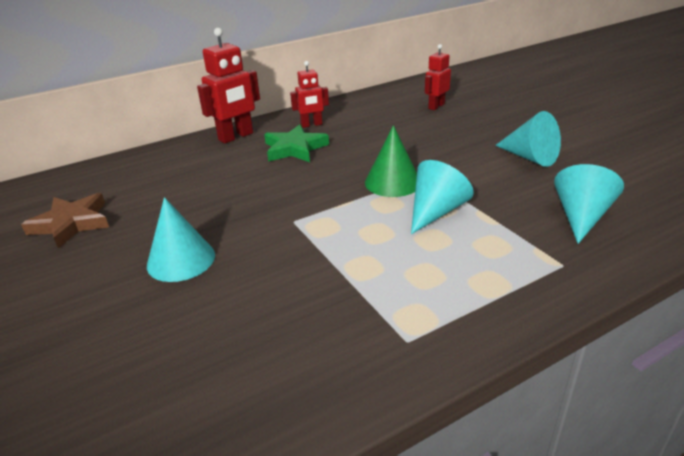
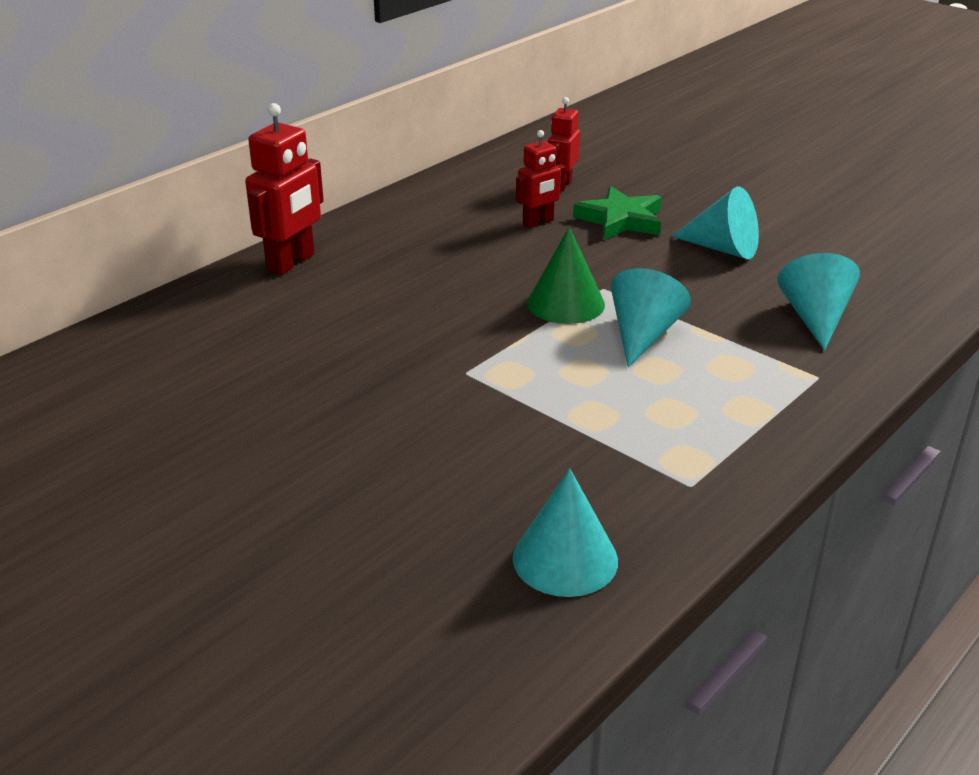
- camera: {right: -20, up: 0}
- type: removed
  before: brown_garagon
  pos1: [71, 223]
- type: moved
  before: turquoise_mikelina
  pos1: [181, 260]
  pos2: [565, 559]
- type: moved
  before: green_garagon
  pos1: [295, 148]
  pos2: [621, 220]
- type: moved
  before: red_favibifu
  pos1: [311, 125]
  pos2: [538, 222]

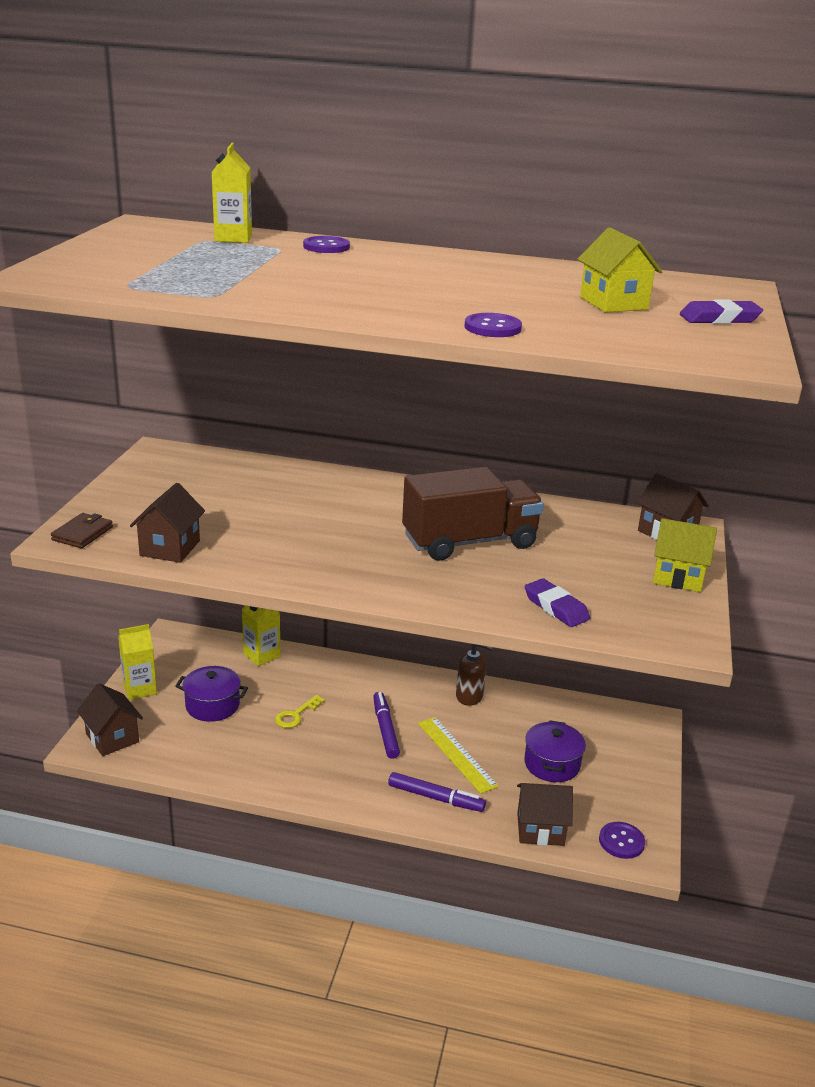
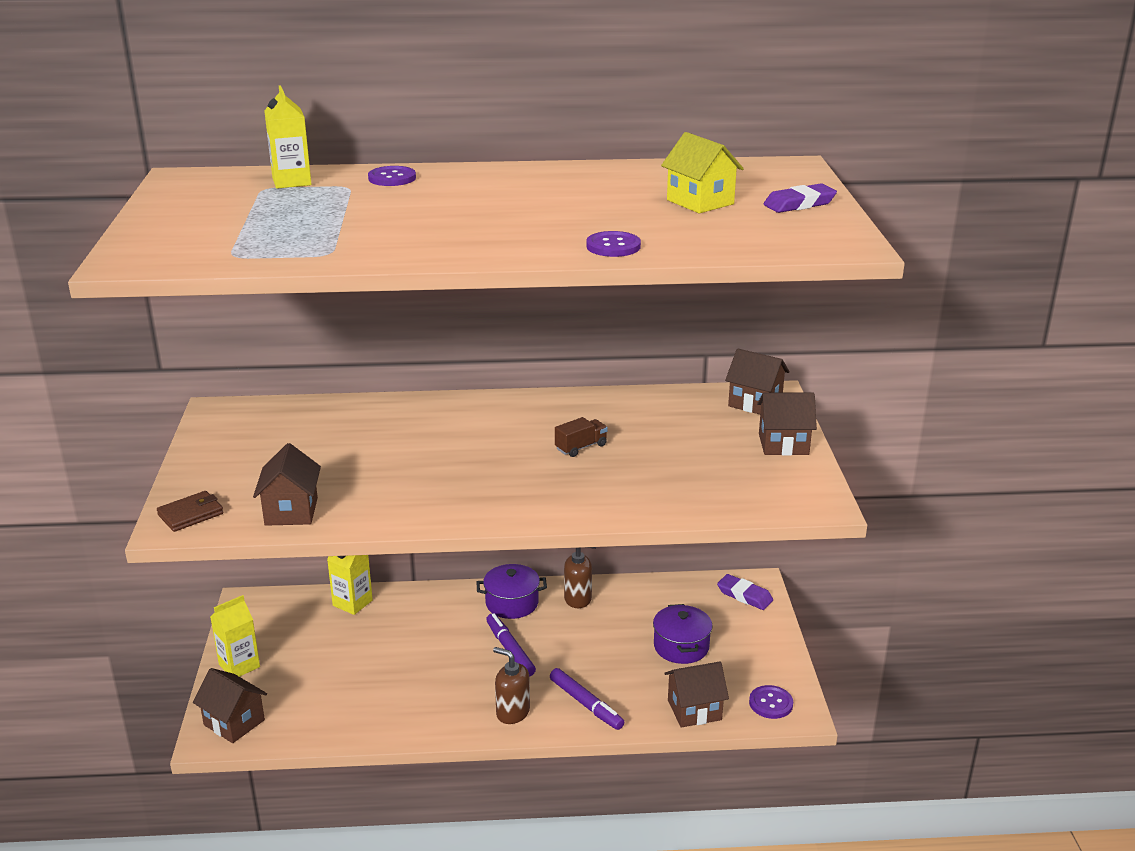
- camera: {right: -15, up: 0}
- type: turned
  before: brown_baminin
  pos1: [82, 534]
  pos2: [190, 514]
  turn: 45
- type: moved
  before: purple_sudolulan
  pos1: [212, 705]
  pos2: [512, 603]
- type: removed
  before: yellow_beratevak
  pos1: [296, 715]
- type: turned
  before: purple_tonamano
  pos1: [436, 798]
  pos2: [586, 704]
  turn: 45
- type: resized
  before: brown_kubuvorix
  pos1: [469, 542]
  pos2: [581, 447]
  scale: 0.4
- type: removed
  before: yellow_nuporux
  pos1: [456, 754]
- type: moved
  before: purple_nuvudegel
  pos1: [556, 607]
  pos2: [744, 595]
- type: recoloured
  before: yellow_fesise
  after: brown_fesise
  pos1: [678, 577]
  pos2: [783, 444]
- type: added
  after: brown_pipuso
  pos2: [512, 712]

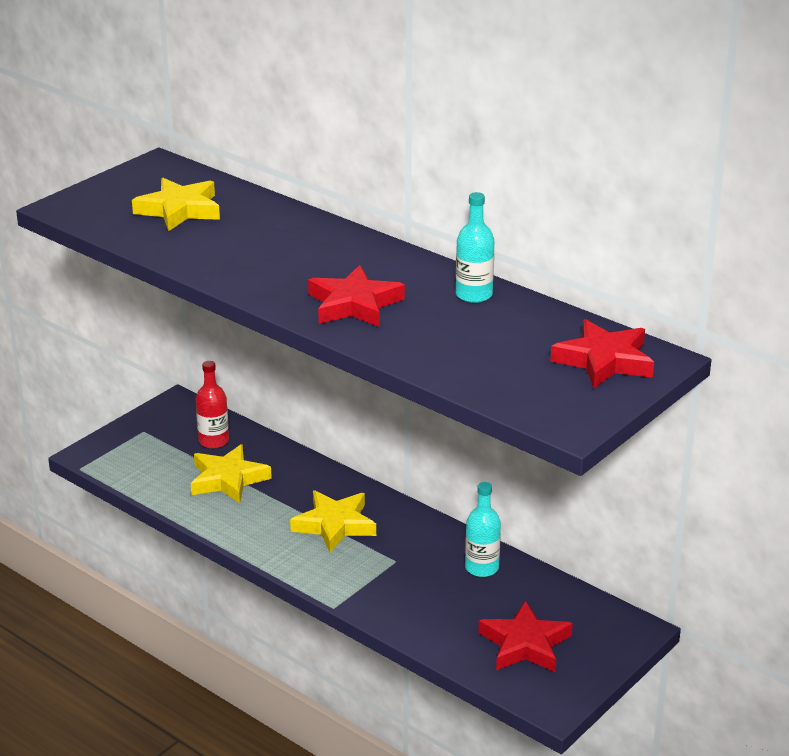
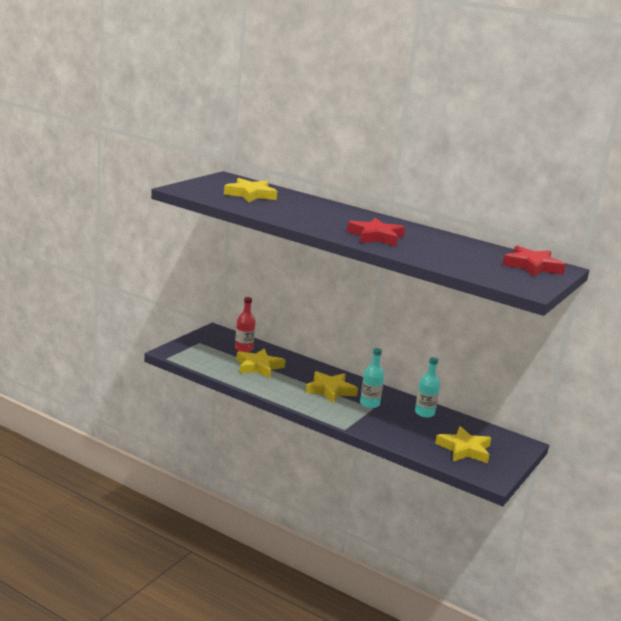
- camera: {right: -10, up: -10}
- type: moved
  before: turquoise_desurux
  pos1: [474, 295]
  pos2: [369, 404]
- type: recoloured
  before: red_garagon
  after: yellow_garagon
  pos1: [525, 644]
  pos2: [464, 449]

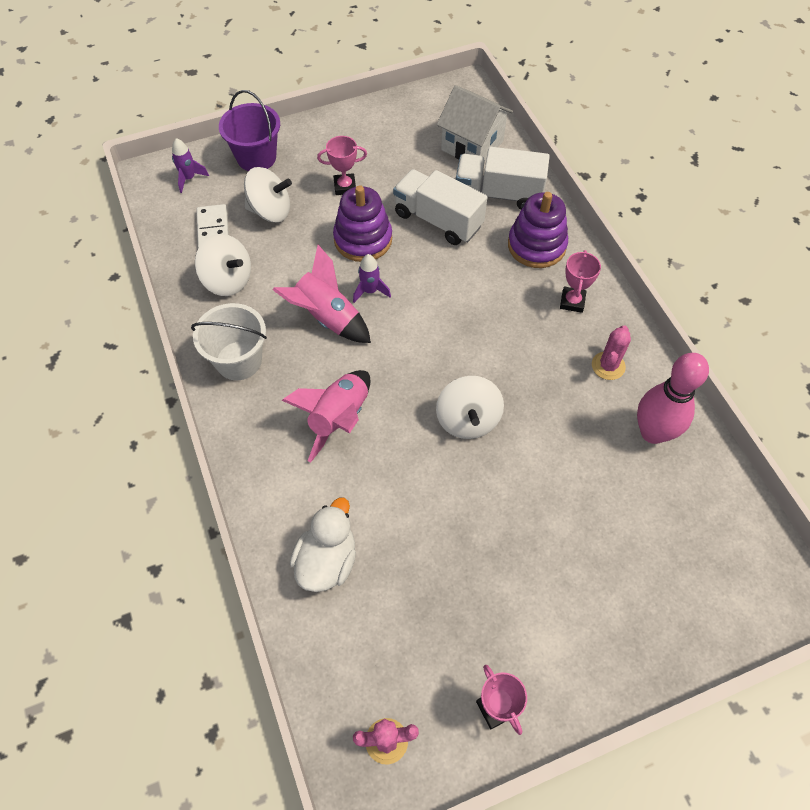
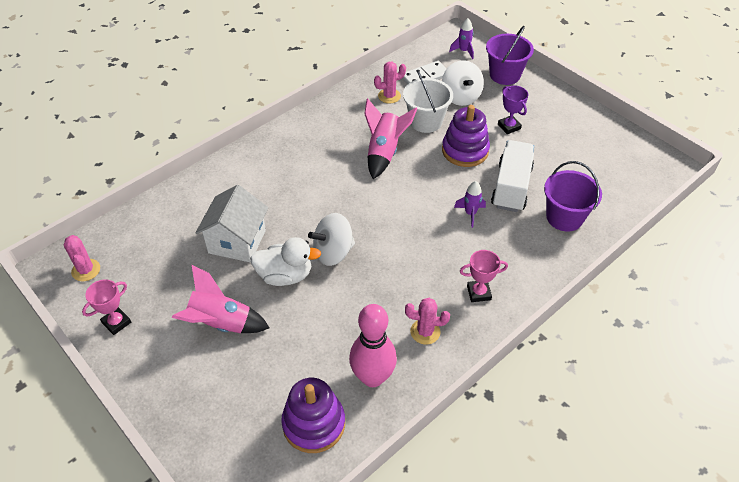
- camera: {right: 70, up: -10}
- type: moved
  before: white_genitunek
  pos1: [239, 360]
  pos2: [426, 121]
- type: replaced
  before: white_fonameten
  after: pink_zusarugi
  pos1: [228, 280]
  pos2: [389, 96]
- type: moved
  before: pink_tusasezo
  pos1: [339, 418]
  pos2: [220, 324]
- type: moved
  before: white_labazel
  pos1: [327, 561]
  pos2: [285, 275]
- type: recoloured
  before: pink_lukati
  after: purple_lukati
  pos1: [345, 187]
  pos2: [509, 127]
- type: moved
  before: purple_tusasezo
  pos1: [370, 291]
  pos2: [470, 213]
- type: moved
  before: white_fesise
  pos1: [472, 145]
  pos2: [237, 241]
- type: replaced
  before: white_kubuvorix
  after: purple_genitunek
  pos1: [498, 194]
  pos2: [564, 217]
- type: moved
  before: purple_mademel
  pos1: [536, 245]
  pos2: [314, 424]

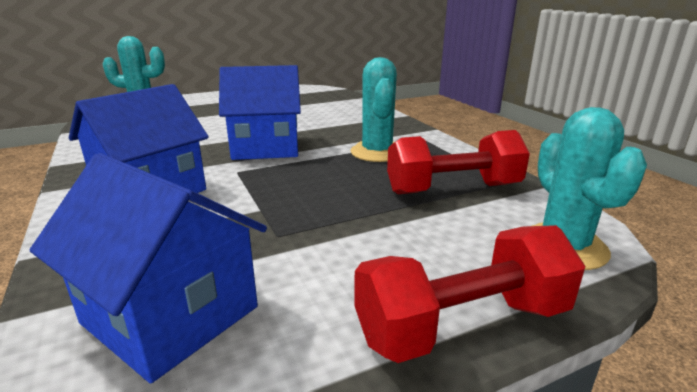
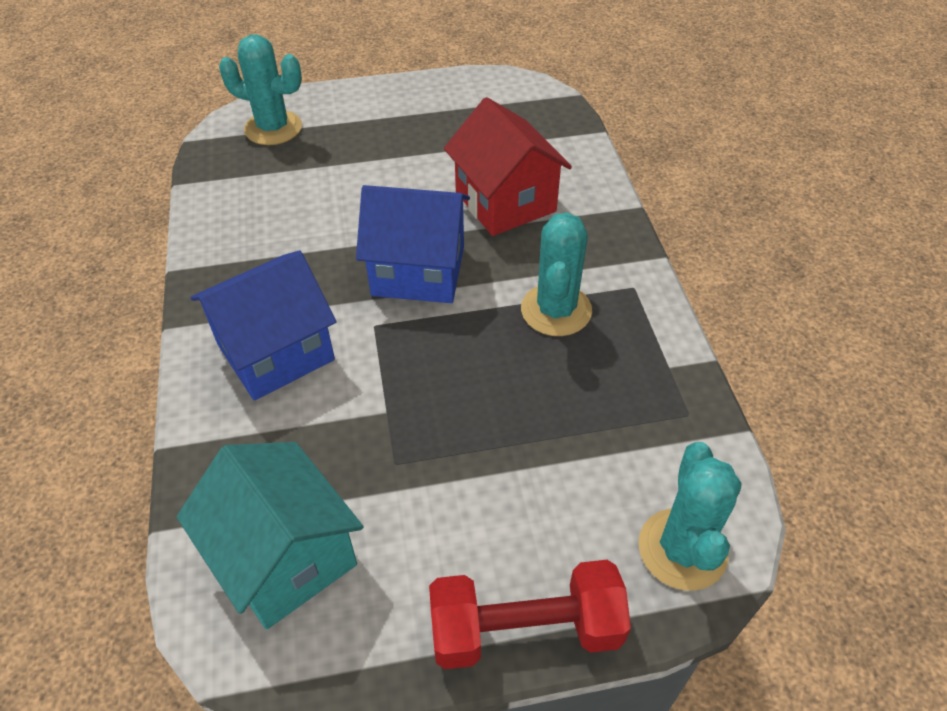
- camera: {right: 15, up: 25}
- type: recoloured
  before: blue_fesise
  after: turquoise_fesise
  pos1: [171, 315]
  pos2: [285, 557]
- type: removed
  before: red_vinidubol
  pos1: [453, 189]
- type: added
  after: red_fesise
  pos2: [505, 202]

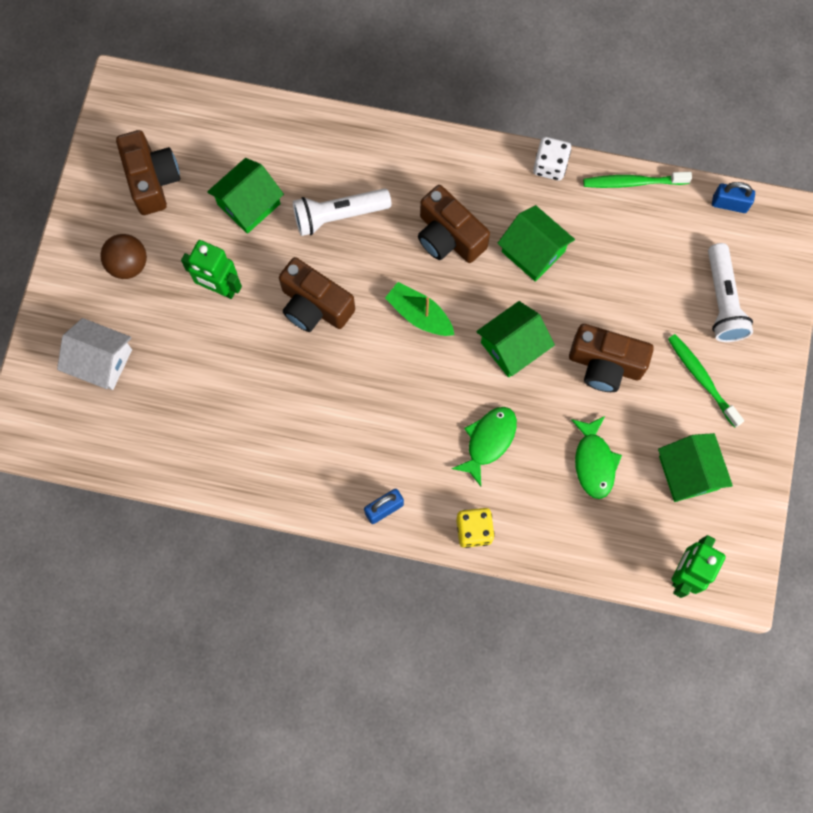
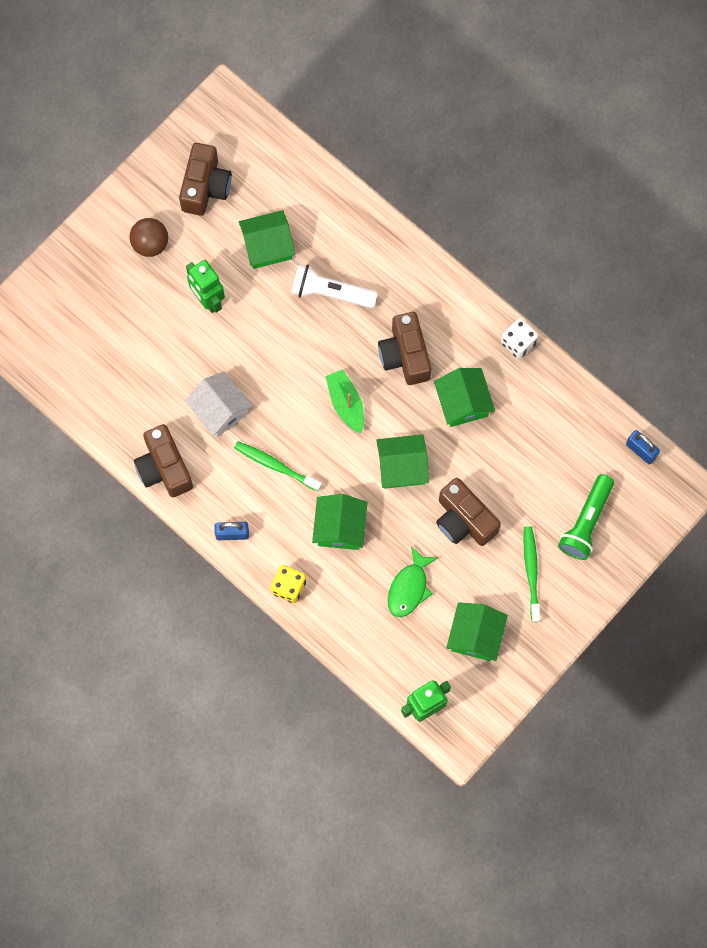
- camera: {right: 30, up: 0}
- type: moved
  before: white_fesise
  pos1: [101, 361]
  pos2: [220, 410]
- type: moved
  before: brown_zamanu
  pos1: [314, 306]
  pos2: [164, 468]
- type: replaced
  before: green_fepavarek
  after: green_fesise
  pos1: [488, 441]
  pos2: [340, 528]
- type: moved
  before: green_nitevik
  pos1: [633, 182]
  pos2: [275, 465]
- type: recoloured
  before: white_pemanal
  after: green_pemanal
  pos1: [722, 301]
  pos2: [586, 522]

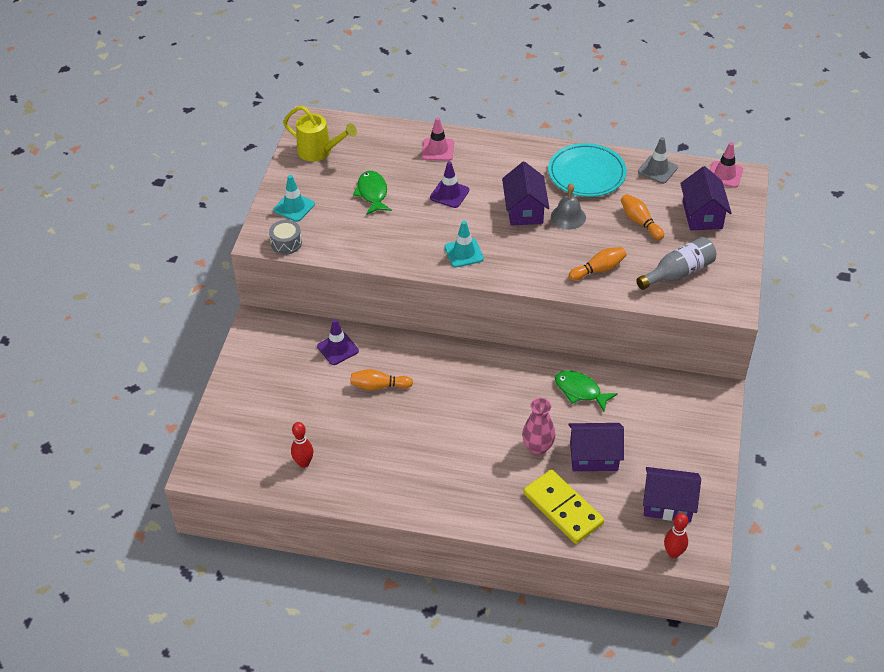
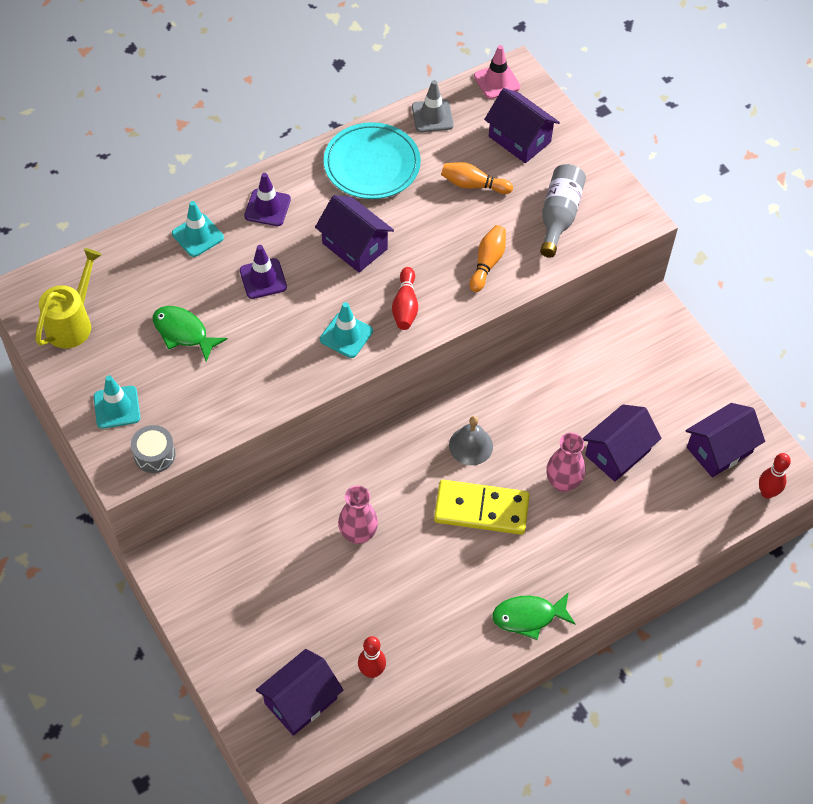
- camera: {right: -45, up: 10}
- type: turned
  before: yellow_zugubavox
  pos1: [319, 151]
  pos2: [72, 322]
  turn: -45
- type: moved
  before: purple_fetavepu
  pos1: [337, 349]
  pos2: [267, 208]
- type: replaced
  before: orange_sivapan
  after: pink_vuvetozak
  pos1: [379, 386]
  pos2: [358, 534]
- type: recoloured
  before: pink_fetavepu
  after: turquoise_fetavepu
  pos1: [438, 150]
  pos2: [197, 235]
- type: moved
  before: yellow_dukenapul
  pos1: [563, 508]
  pos2: [481, 509]
- type: moved
  before: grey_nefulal
  pos1: [568, 217]
  pos2: [471, 445]
- type: moved
  before: green_fepavarek
  pos1: [580, 391]
  pos2: [528, 617]
- type: added
  after: purple_fesise
  pos2: [301, 701]
- type: added
  after: red_sivapan
  pos2: [405, 306]

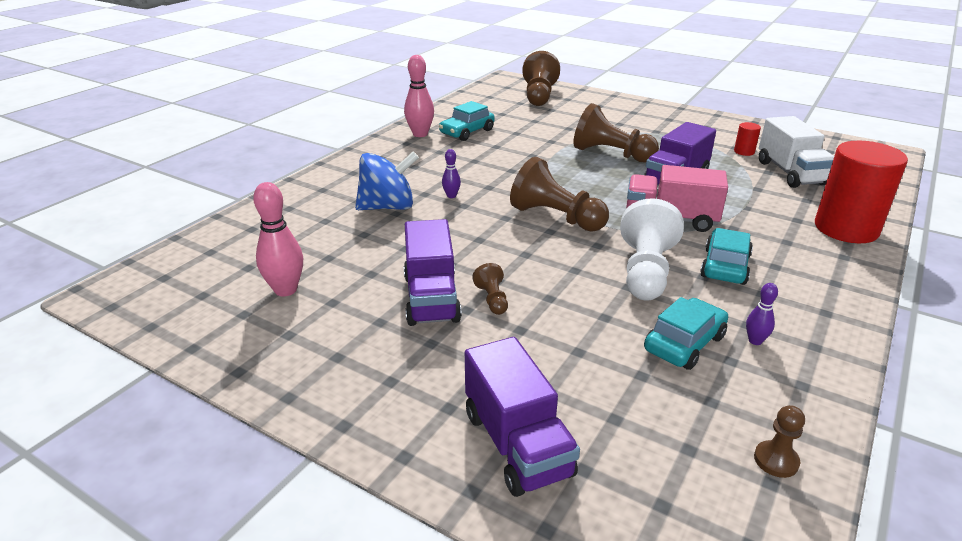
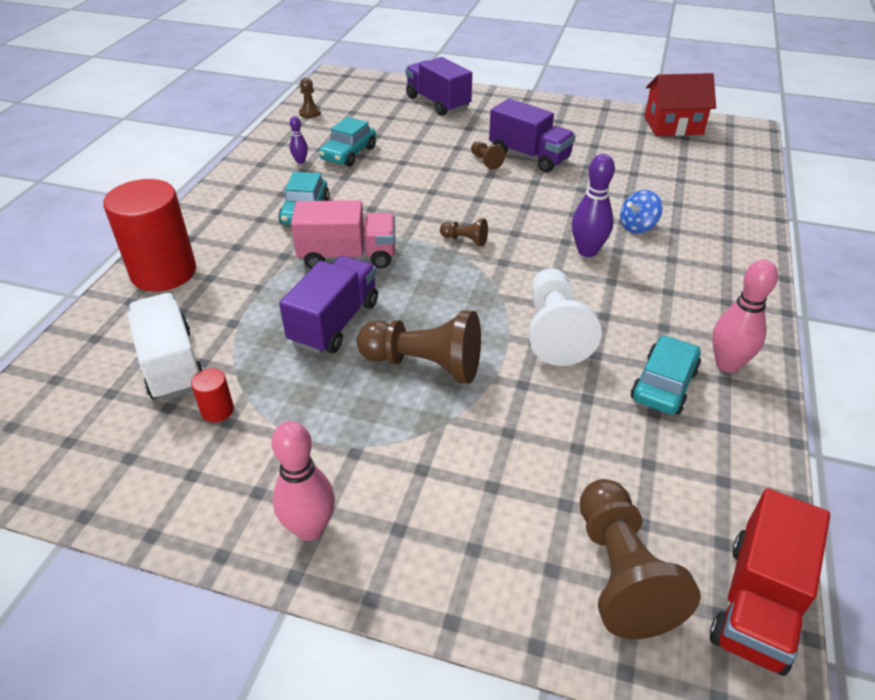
- camera: {right: 165, up: 10}
- type: moved
  before: pink_sivapan
  pos1: [285, 290]
  pos2: [310, 528]
- type: resized
  before: blue_fonameten
  pos1: [388, 207]
  pos2: [637, 227]
  scale: 0.61
- type: turned
  before: purple_kubuvorix
  pos1: [431, 298]
  pos2: [529, 156]
  turn: 150
- type: resized
  before: purple_sivapan
  pos1: [451, 196]
  pos2: [587, 251]
  scale: 1.89
- type: resized
  before: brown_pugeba
  pos1: [556, 217]
  pos2: [465, 240]
  scale: 0.47
- type: moved
  before: white_pugeba
  pos1: [645, 271]
  pos2: [554, 331]
- type: added
  after: red_fesise
  pos2: [673, 125]
- type: added
  after: red_kubuvorix
  pos2: [757, 603]

